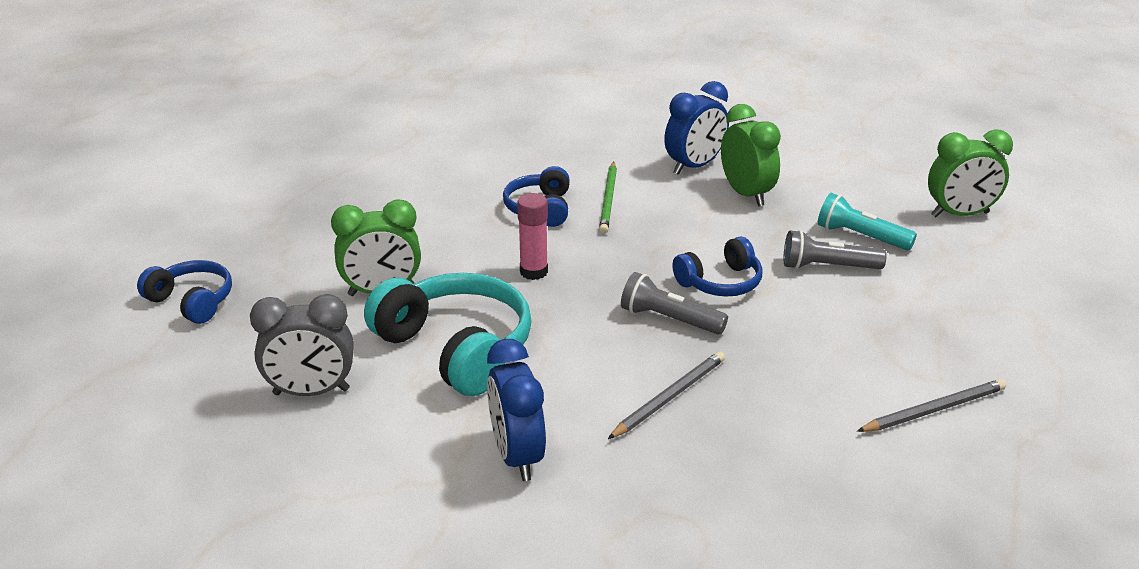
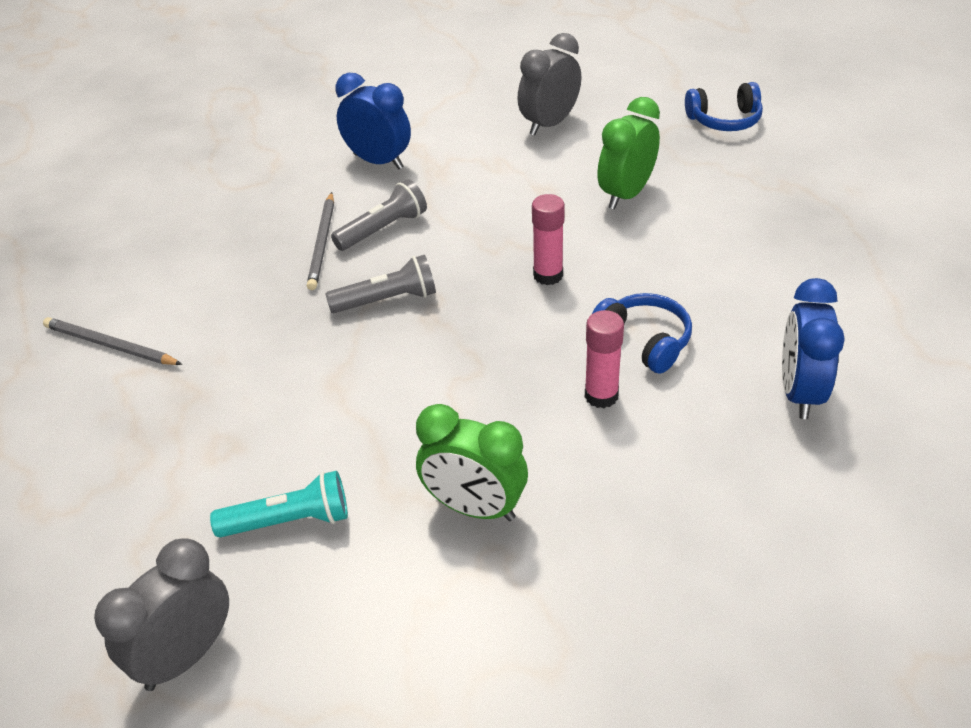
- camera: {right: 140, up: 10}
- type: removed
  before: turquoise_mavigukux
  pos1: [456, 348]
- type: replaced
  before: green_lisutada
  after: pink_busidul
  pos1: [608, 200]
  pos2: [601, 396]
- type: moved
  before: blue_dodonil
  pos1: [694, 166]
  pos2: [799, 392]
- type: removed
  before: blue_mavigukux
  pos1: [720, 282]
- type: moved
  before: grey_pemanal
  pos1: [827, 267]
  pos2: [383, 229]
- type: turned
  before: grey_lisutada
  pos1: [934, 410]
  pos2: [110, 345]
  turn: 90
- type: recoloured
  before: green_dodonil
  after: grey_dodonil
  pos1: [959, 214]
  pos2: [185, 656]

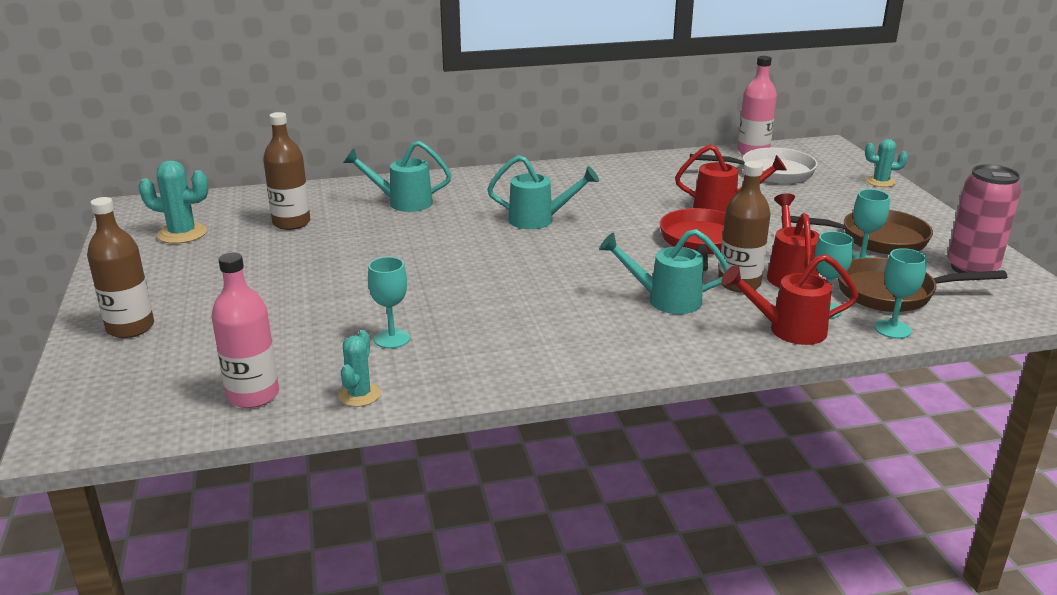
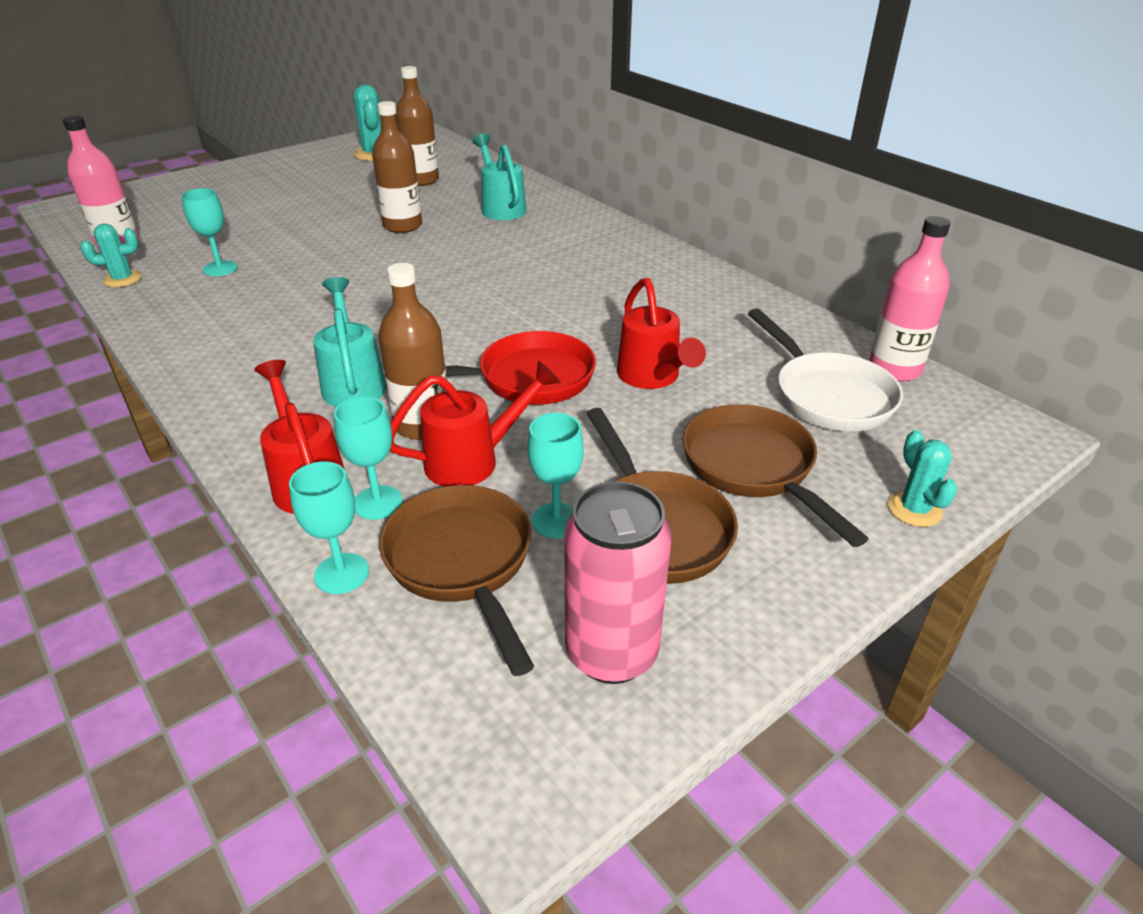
- camera: {right: 65, up: 10}
- type: moved
  before: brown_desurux
  pos1: [130, 328]
  pos2: [402, 226]
- type: removed
  before: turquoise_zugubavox
  pos1: [539, 220]
- type: added
  after: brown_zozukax
  pos2: [753, 468]

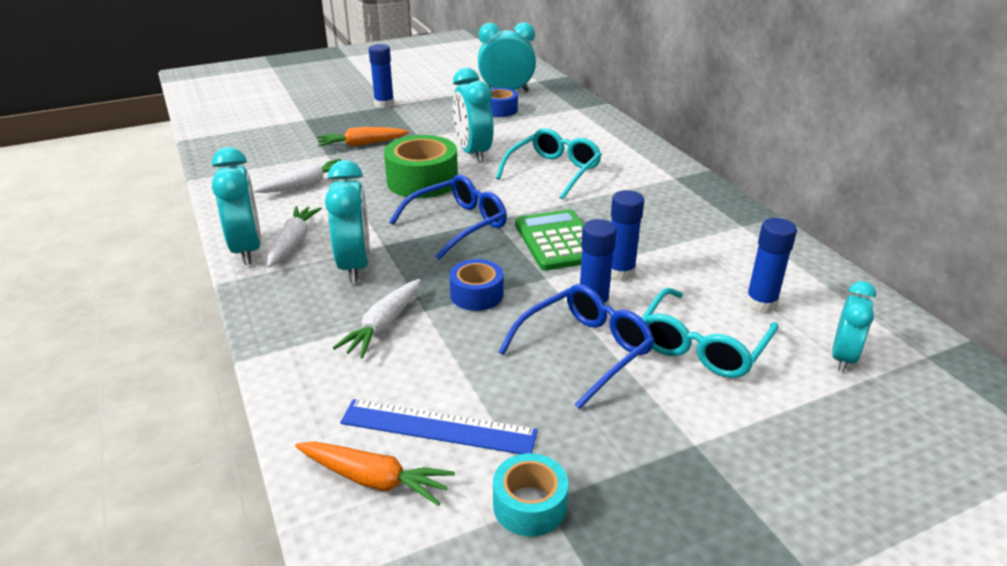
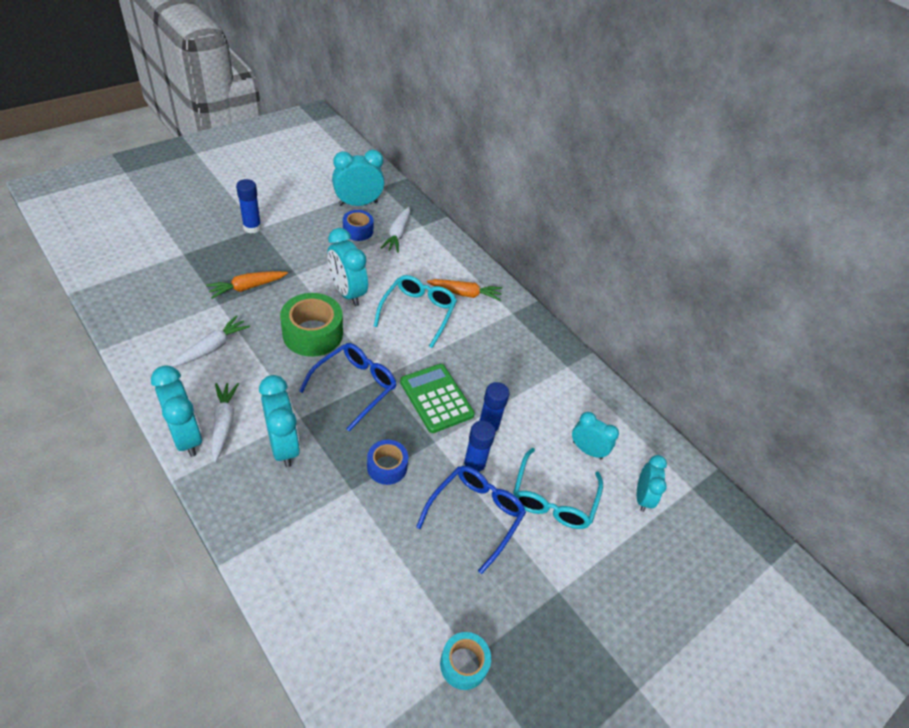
- camera: {right: -20, up: 15}
- type: moved
  before: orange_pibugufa
  pos1: [375, 479]
  pos2: [465, 294]
- type: moved
  before: white_pibugufa
  pos1: [383, 326]
  pos2: [397, 234]
- type: removed
  before: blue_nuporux
  pos1: [438, 427]
- type: replaced
  before: blue_busidul
  after: turquoise_dodonil
  pos1: [761, 303]
  pos2: [587, 450]

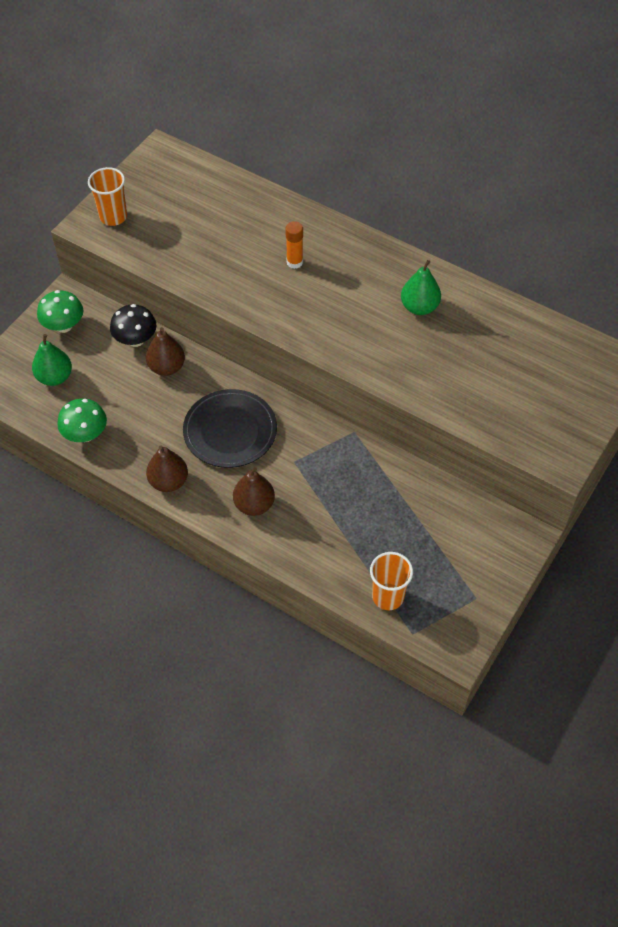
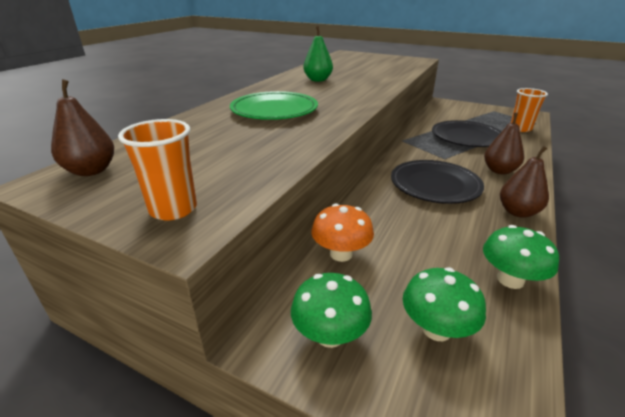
- camera: {right: -95, up: -25}
- type: replaced
  before: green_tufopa
  after: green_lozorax
  pos1: [55, 377]
  pos2: [436, 329]
- type: recoloured
  before: black_lozorax
  after: orange_lozorax
  pos1: [135, 340]
  pos2: [341, 254]
- type: moved
  before: brown_tufopa
  pos1: [167, 367]
  pos2: [91, 171]
- type: replaced
  before: orange_busidul
  after: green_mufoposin
  pos1: [294, 262]
  pos2: [274, 110]
- type: added
  after: black_mufoposin
  pos2: [466, 137]

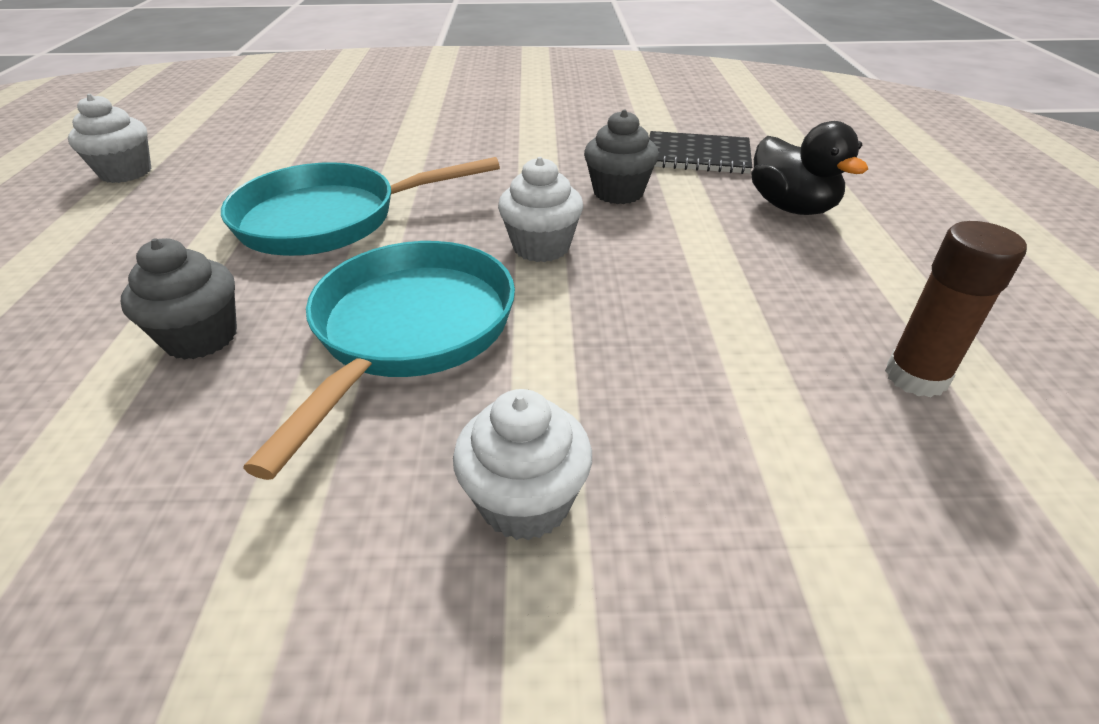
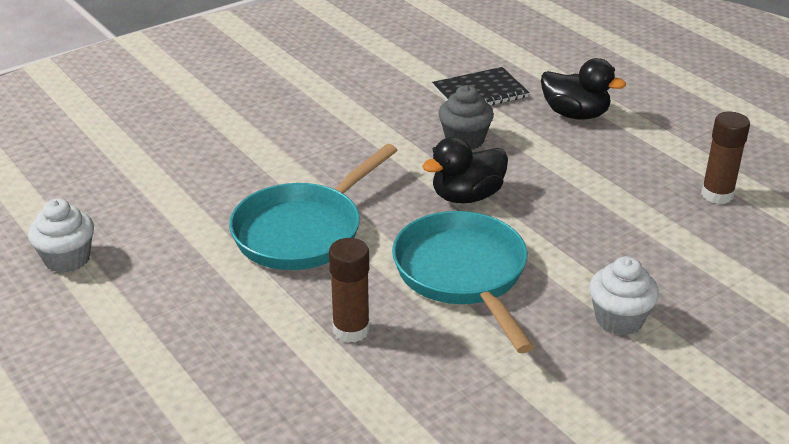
- camera: {right: -35, up: -5}
- type: replaced
  before: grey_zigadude
  after: brown_busidul
  pos1: [201, 337]
  pos2: [351, 330]
- type: replaced
  before: white_zigadude
  after: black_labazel
  pos1: [541, 247]
  pos2: [467, 196]

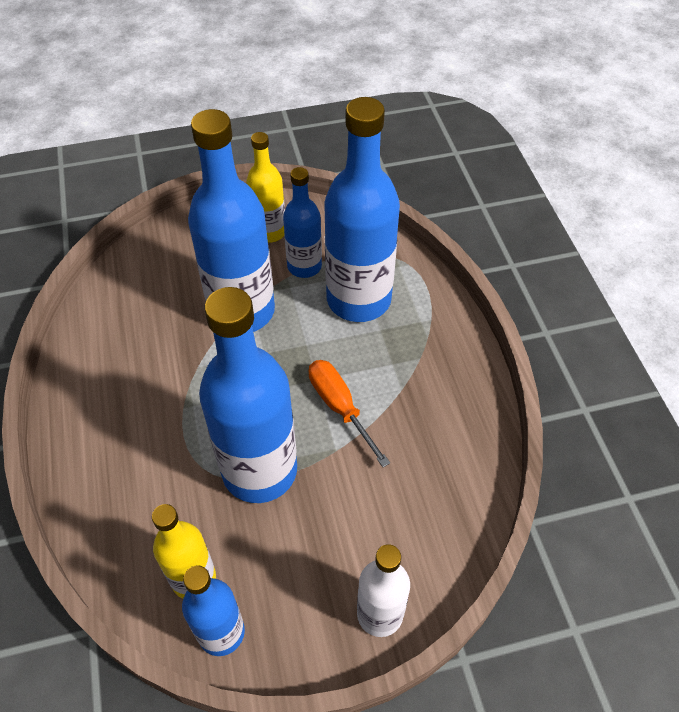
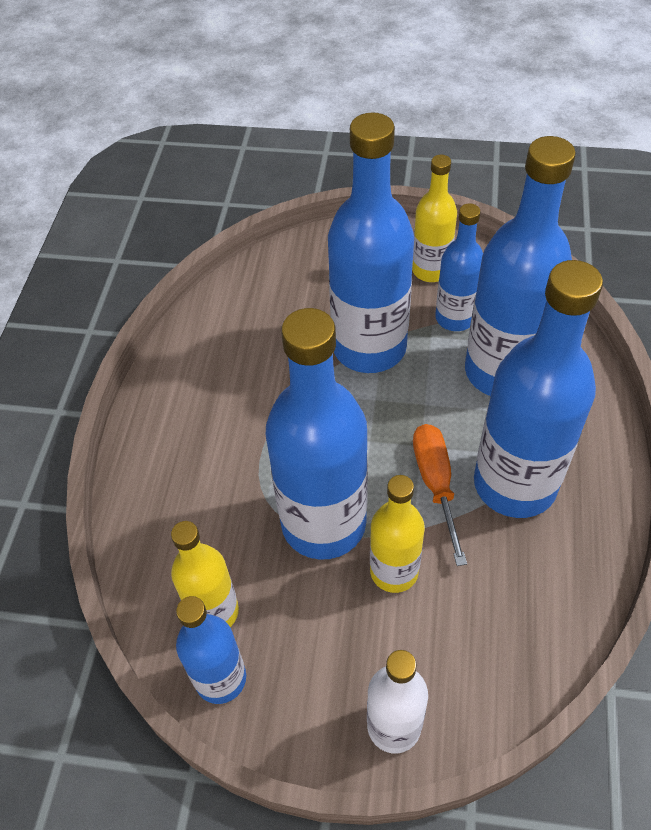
- camera: {right: 25, up: 0}
- type: added
  after: yellow_desurux
  pos2: [394, 571]
- type: added
  after: blue_desurux
  pos2: [515, 484]

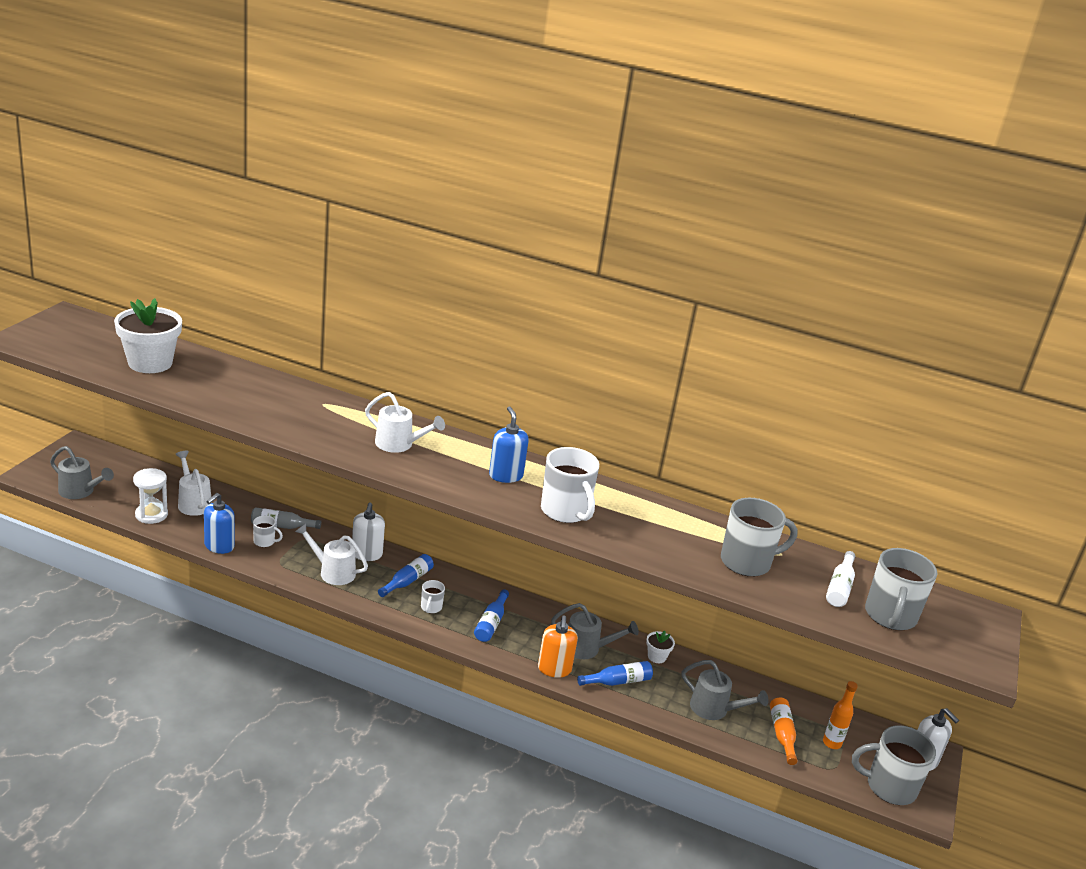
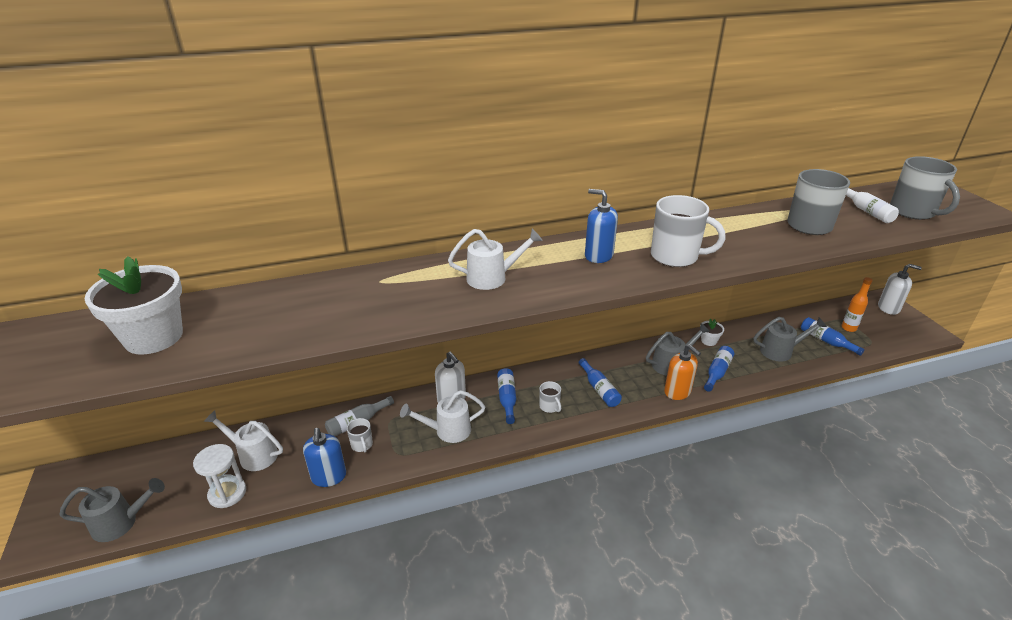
- camera: {right: -35, up: 5}
- type: turned
  before: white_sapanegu
  pos1: [264, 542]
  pos2: [362, 445]
  turn: 90
- type: recoloured
  before: orange_desurux
  after: blue_desurux
  pos1: [782, 734]
  pos2: [826, 341]
- type: removed
  before: grey_sapanegu
  pos1: [889, 787]

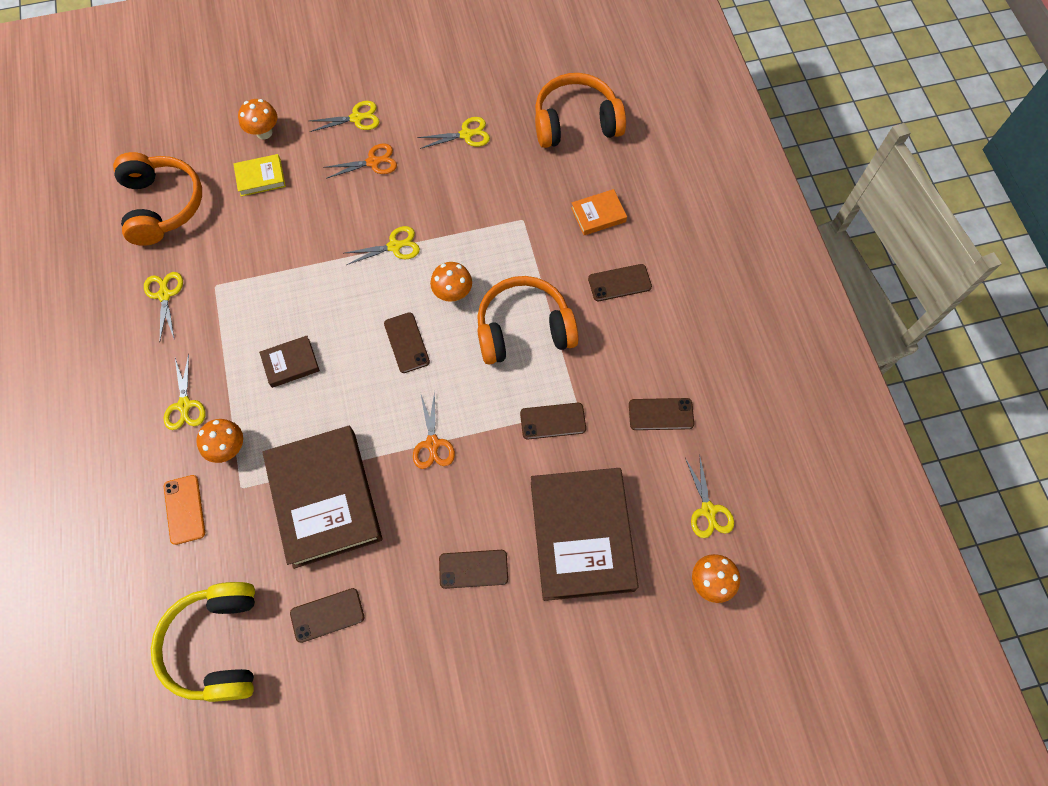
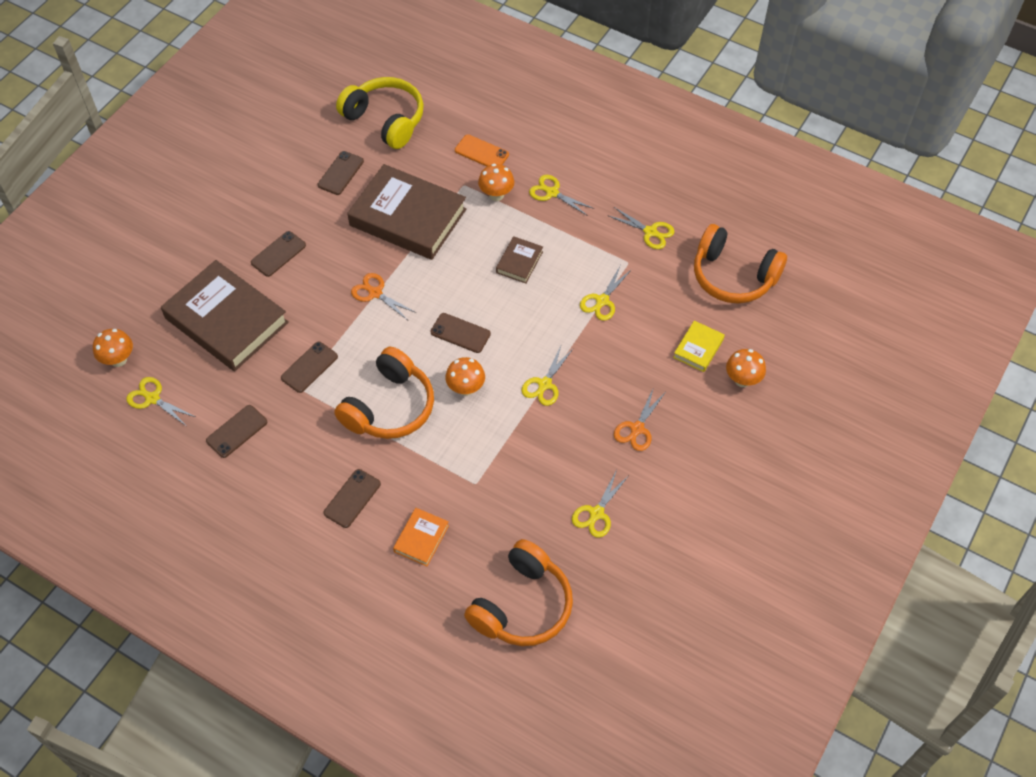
- camera: {right: 135, up: -10}
- type: moved
  before: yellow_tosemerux
  pos1: [356, 118]
  pos2: [602, 301]

